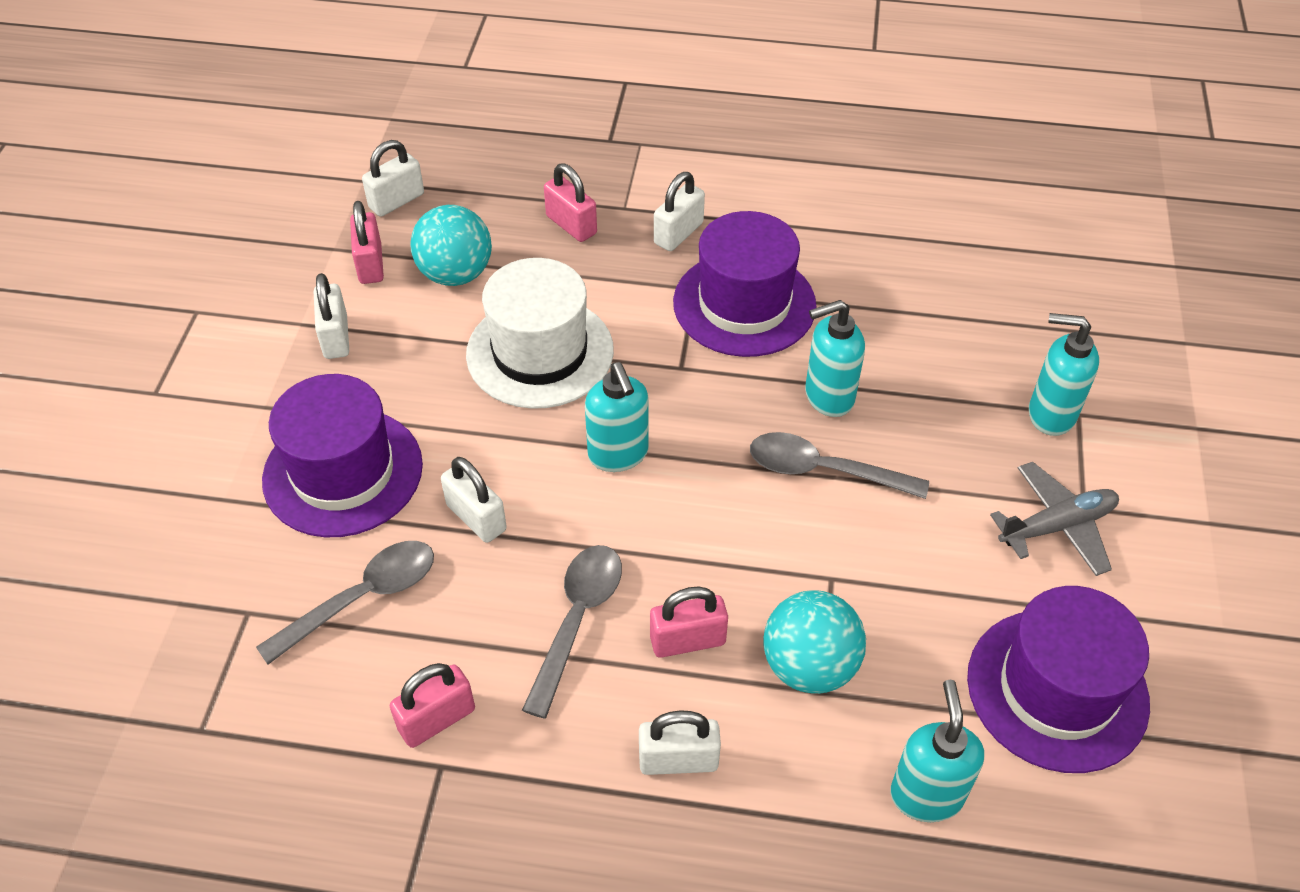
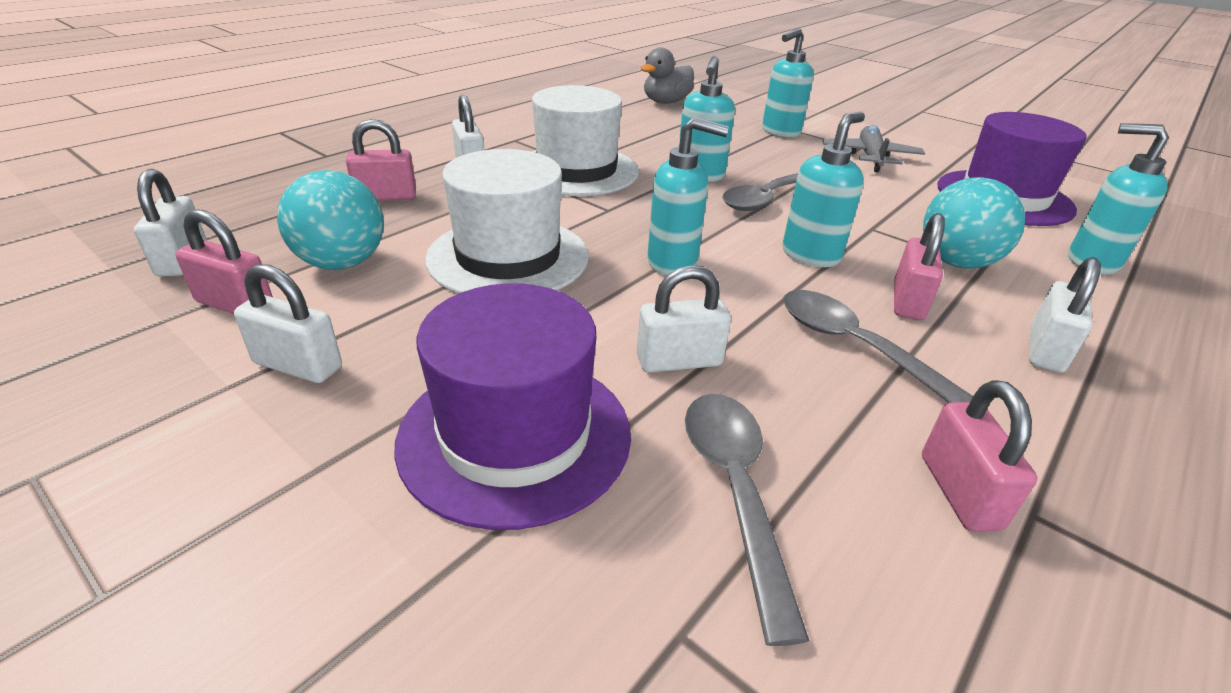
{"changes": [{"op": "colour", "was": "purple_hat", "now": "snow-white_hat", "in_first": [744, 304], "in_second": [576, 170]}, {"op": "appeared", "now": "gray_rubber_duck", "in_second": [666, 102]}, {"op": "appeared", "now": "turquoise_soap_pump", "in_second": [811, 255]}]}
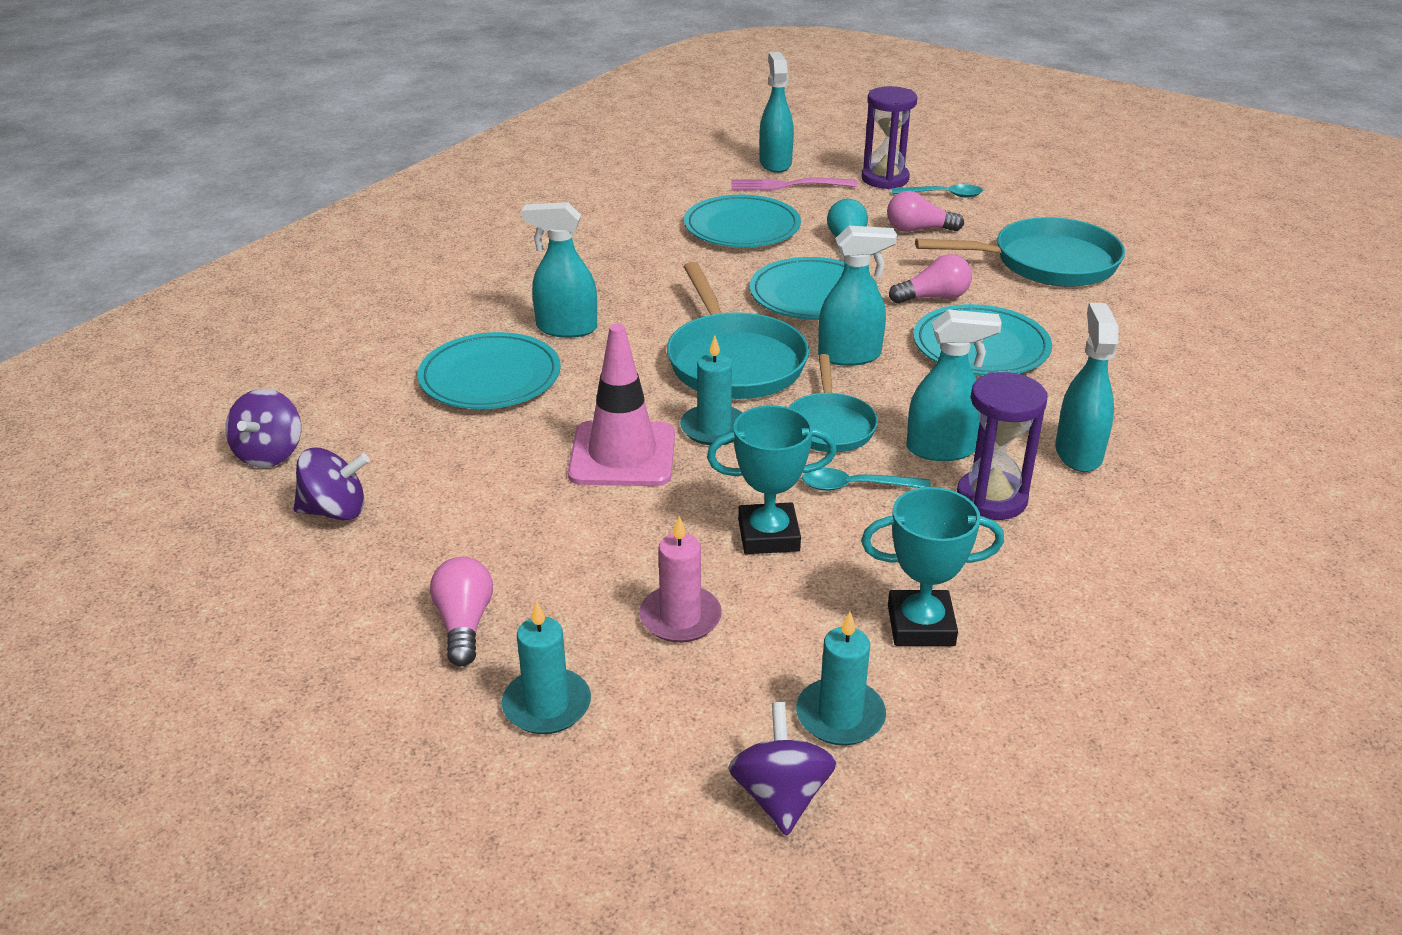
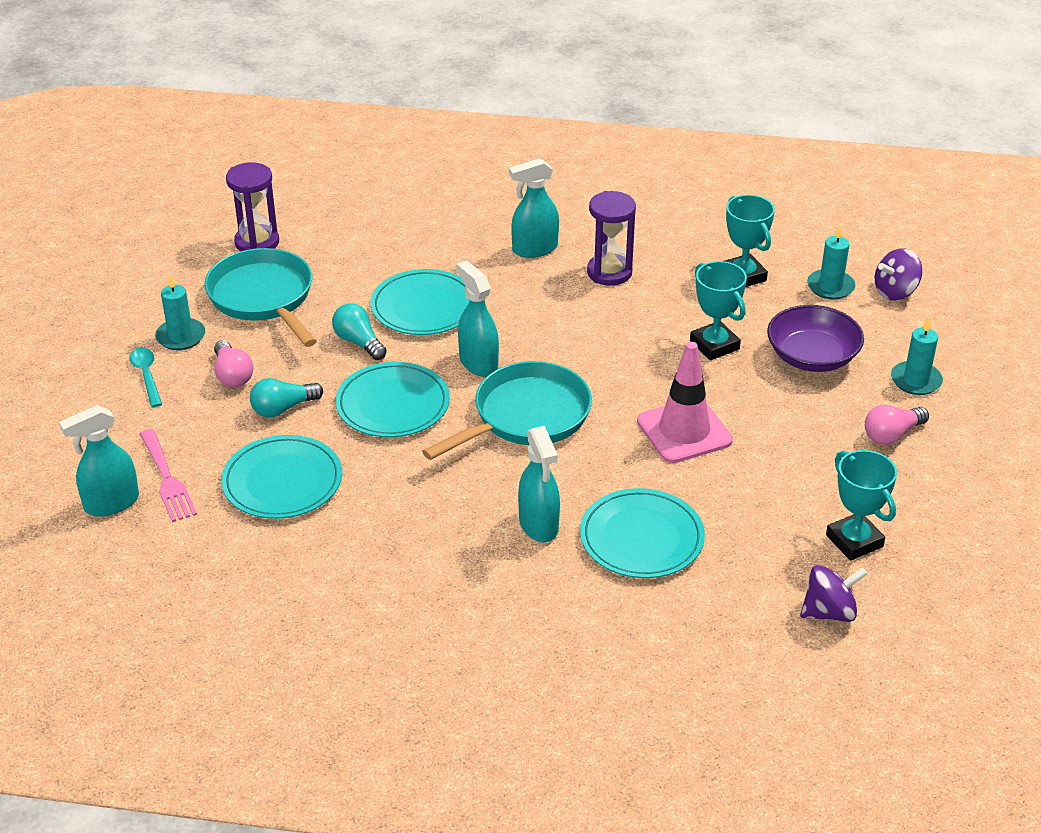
{"changes": [{"op": "exchanged", "was": "purple_toy_top", "now": "turquoise_award_cup", "in_first": [335, 511], "in_second": [854, 541]}, {"op": "exchanged", "was": "pink_candle", "now": "purple_bowl", "in_first": [680, 618], "in_second": [812, 357]}, {"op": "relocated", "was": "turquoise_candle", "in_first": [714, 428], "in_second": [181, 337]}, {"op": "missing", "was": "turquoise_skillet", "in_first": [829, 426]}, {"op": "missing", "was": "turquoise_tablespoon", "in_first": [855, 486]}, {"op": "relocated", "was": "purple_sand_timer", "in_first": [885, 179], "in_second": [257, 242]}, {"op": "colour", "was": "pink_lightbulb", "now": "turquoise_lightbulb", "in_first": [934, 297], "in_second": [358, 342]}, {"op": "missing", "was": "turquoise_spray_cleaner", "in_first": [942, 449]}]}
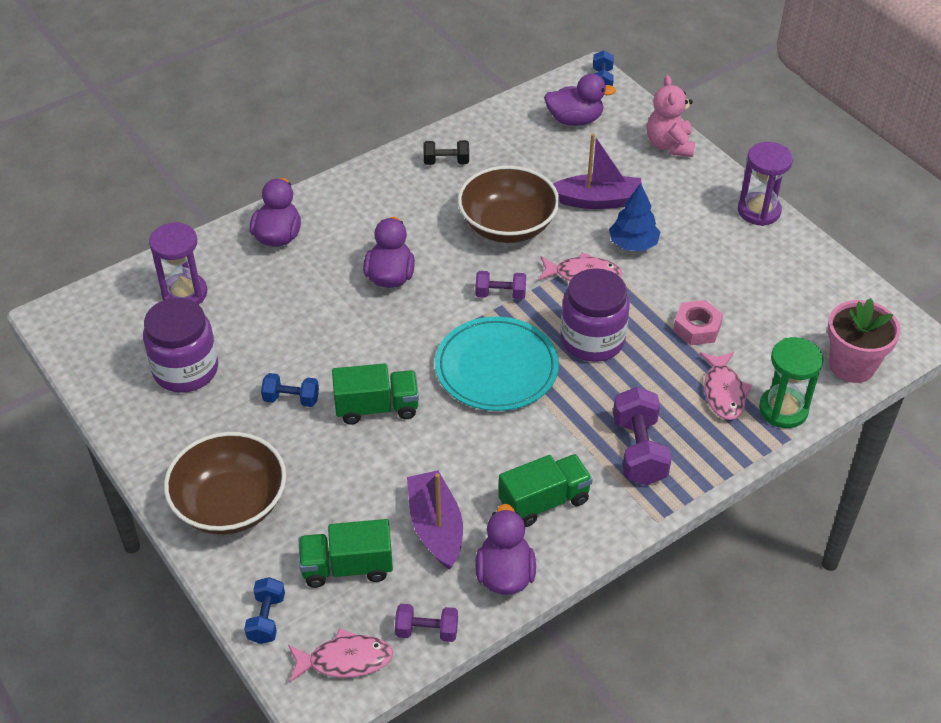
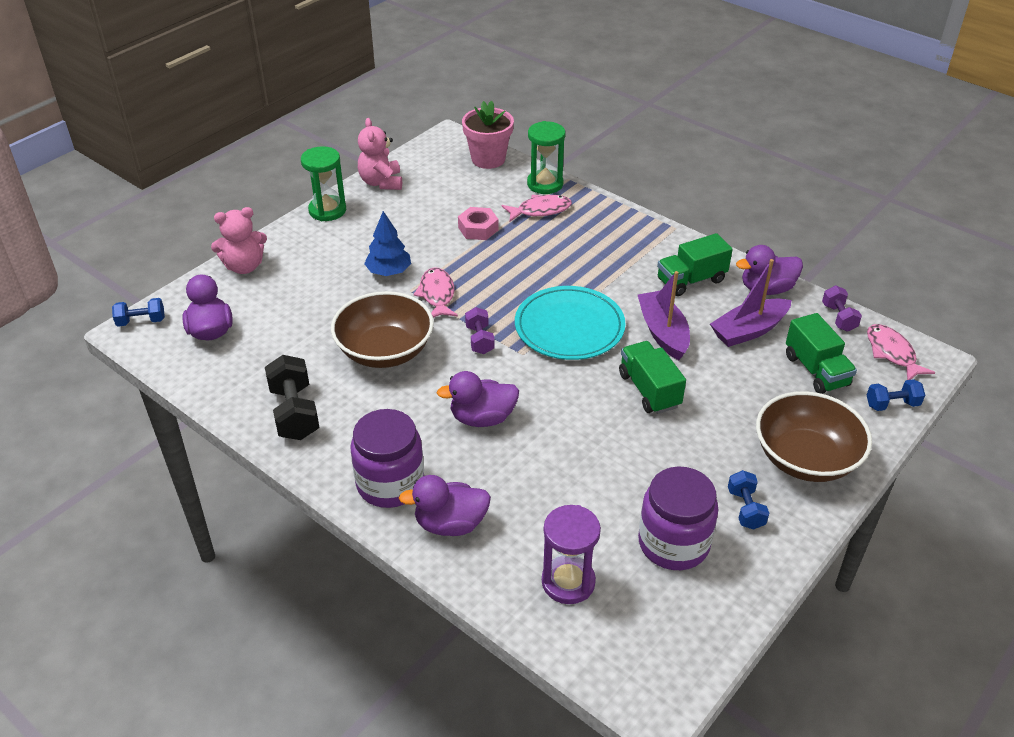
{"changes": [{"op": "relocated", "was": "royal_blue_hand_weight", "in_first": [291, 399], "in_second": [745, 509]}, {"op": "size", "was": "ebony_hand_weight", "in_first": [446, 162], "in_second": [294, 413], "ratio": 1.67}, {"op": "spun", "was": "leaf-green_toy_truck", "in_first": [544, 501], "in_second": [691, 280], "clockwise": -75}, {"op": "relocated", "was": "purple_boat", "in_first": [597, 200], "in_second": [663, 332]}, {"op": "relocated", "was": "purple_preserve_jar", "in_first": [592, 340], "in_second": [390, 483]}, {"op": "missing", "was": "purple_hand_weight", "in_first": [639, 450]}, {"op": "colour", "was": "purple_sand_timer", "now": "leaf-green_sand_timer", "in_first": [759, 211], "in_second": [327, 210]}, {"op": "appeared", "now": "pink_teddy_bear", "in_second": [381, 182]}]}
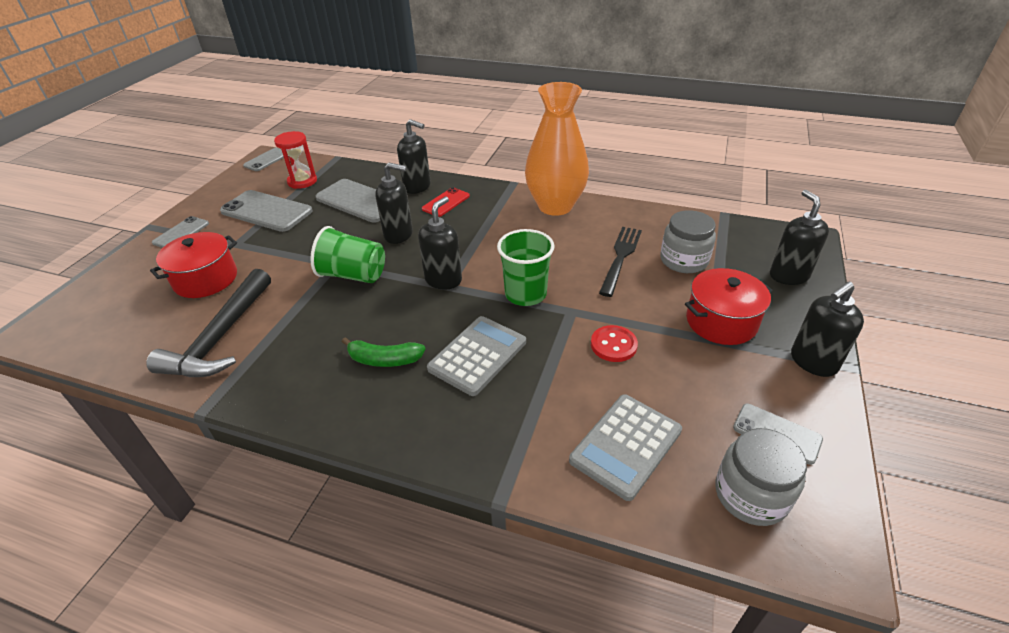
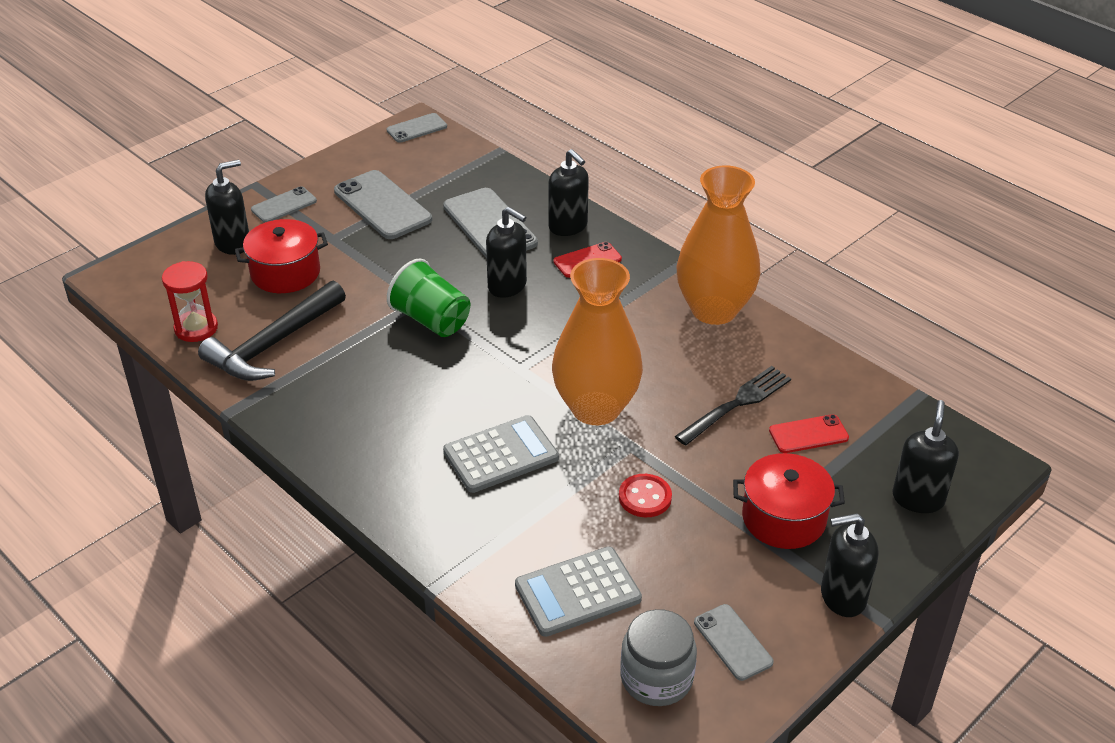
{"changes": [{"op": "relocated", "was": "red_sand_timer", "in_first": [302, 181], "in_second": [196, 328]}, {"op": "missing", "was": "leaf-green_banana", "in_first": [384, 360]}, {"op": "relocated", "was": "ebony_soap_pump", "in_first": [443, 280], "in_second": [233, 243]}, {"op": "exchanged", "was": "leaf-green_beaker", "now": "orange_tall_vase", "in_first": [525, 294], "in_second": [596, 408]}, {"op": "exchanged", "was": "gray_preserve_jar", "now": "red_mobile_phone", "in_first": [683, 260], "in_second": [808, 434]}]}
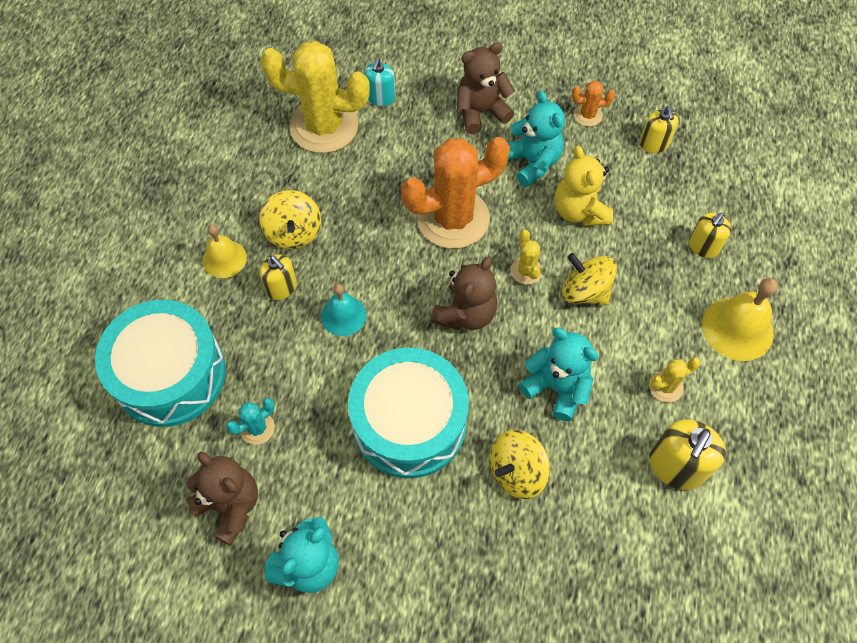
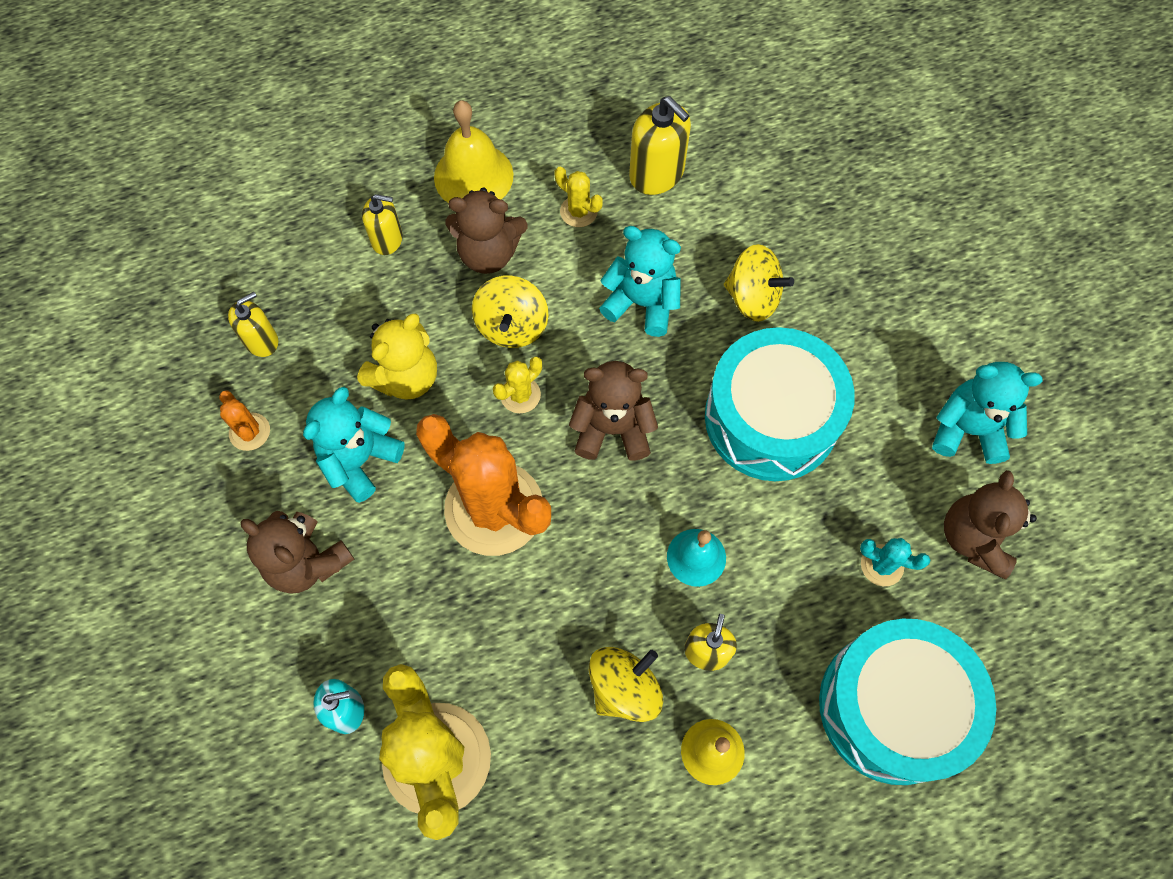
{"changes": [{"op": "spun", "was": "turquoise_teddy_bear", "in_first": [556, 387], "in_second": [642, 303], "clockwise": 105}, {"op": "spun", "was": "bright_yellow_soap_pump", "in_first": [676, 467], "in_second": [657, 174], "clockwise": 45}, {"op": "appeared", "now": "russet_teddy_bear", "in_second": [488, 253]}]}
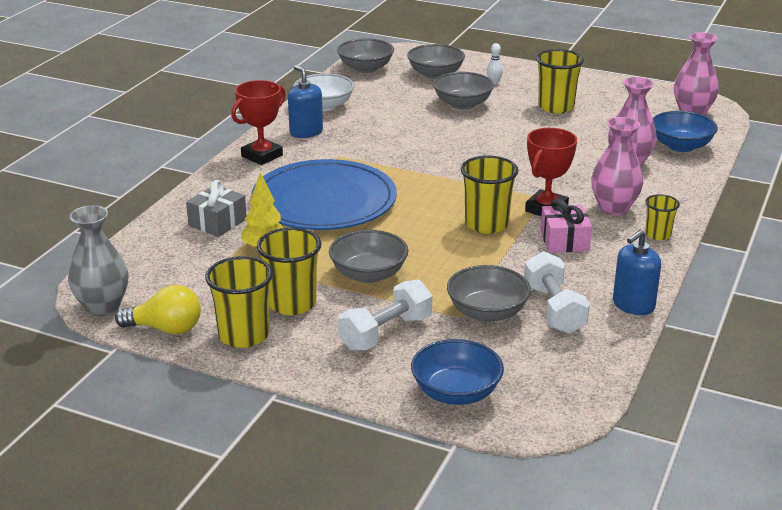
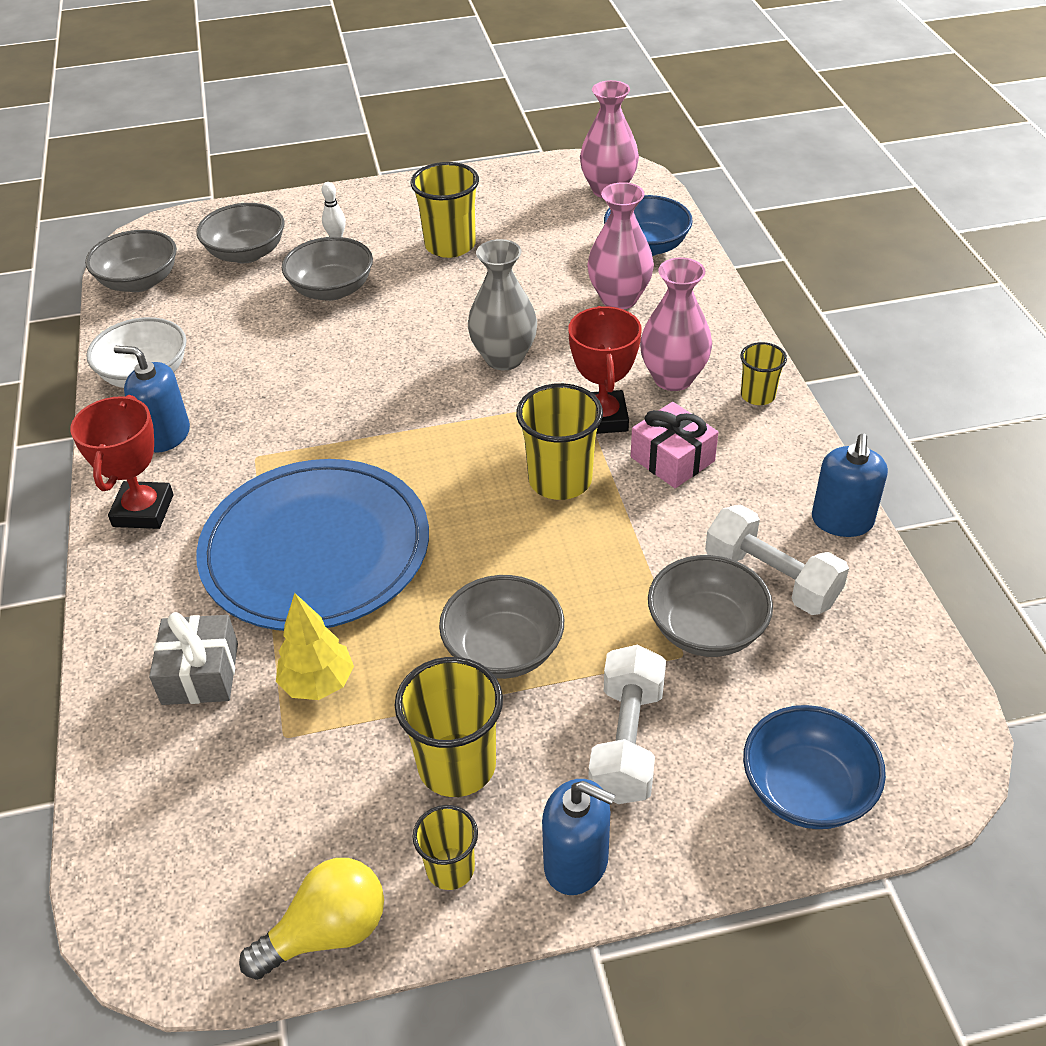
{"changes": [{"op": "relocated", "was": "gray_tall_vase", "in_first": [103, 307], "in_second": [504, 358]}, {"op": "size", "was": "bright_yellow_beaker", "in_first": [244, 335], "in_second": [450, 868], "ratio": 0.58}, {"op": "appeared", "now": "royal_blue_soap_pump", "in_second": [576, 862]}]}
